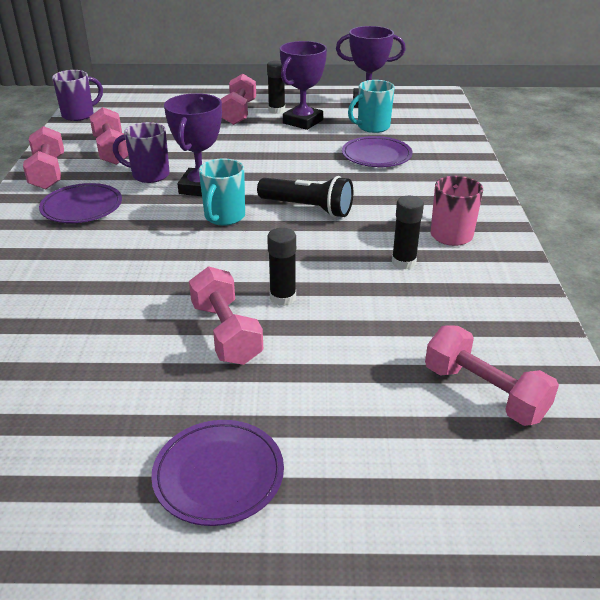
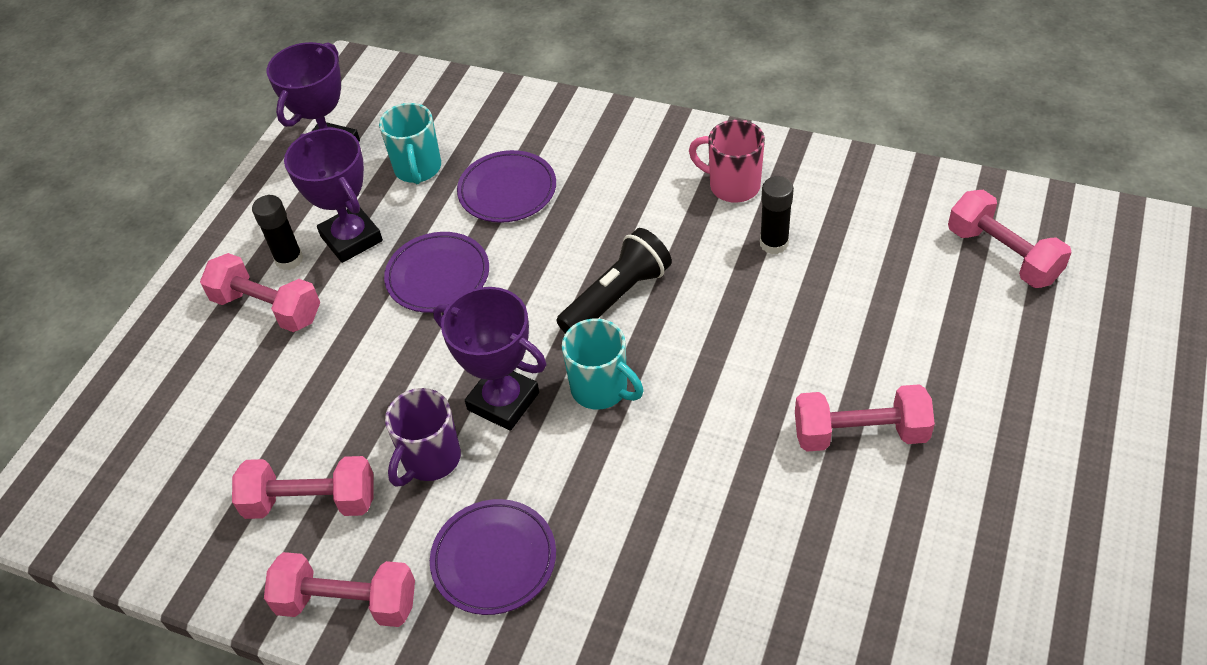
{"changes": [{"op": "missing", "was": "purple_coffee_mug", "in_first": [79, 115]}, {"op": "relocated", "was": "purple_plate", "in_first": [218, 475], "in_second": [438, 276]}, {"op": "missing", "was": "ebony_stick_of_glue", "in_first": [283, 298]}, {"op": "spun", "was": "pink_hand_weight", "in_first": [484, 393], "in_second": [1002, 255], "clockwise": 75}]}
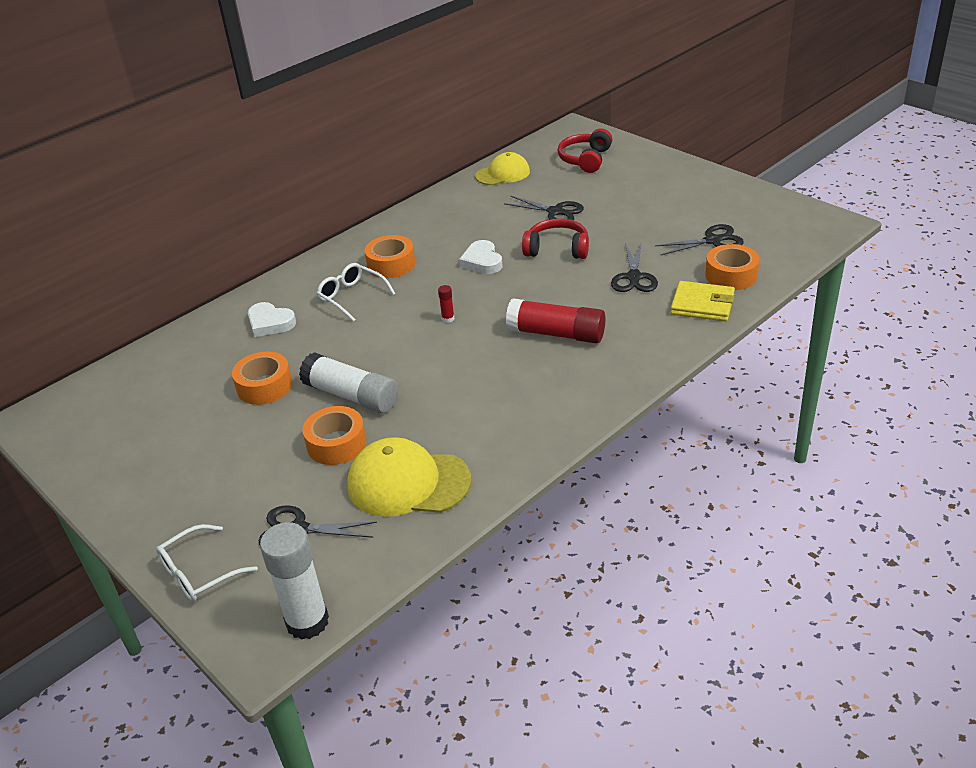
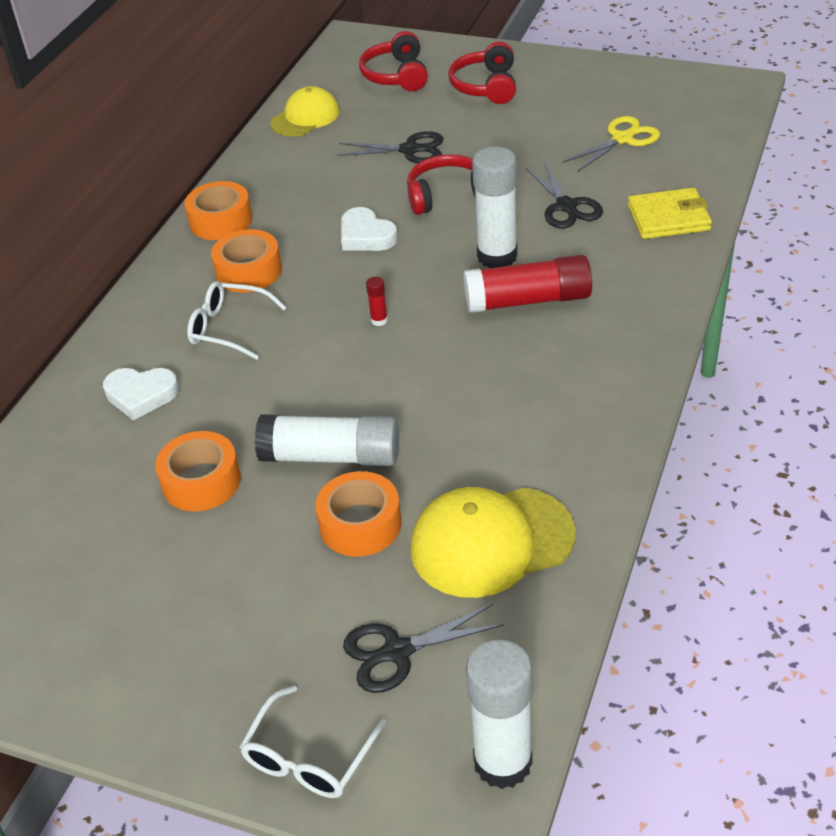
{"changes": [{"op": "colour", "was": "ebony_pair_of_scissors", "now": "bright_yellow_pair_of_scissors", "in_first": [712, 240], "in_second": [622, 139]}, {"op": "relocated", "was": "orange_tape", "in_first": [731, 275], "in_second": [221, 221]}, {"op": "appeared", "now": "red_over-ear_headphones", "in_second": [486, 86]}, {"op": "appeared", "now": "snow-white_stick_of_glue", "in_second": [497, 256]}]}
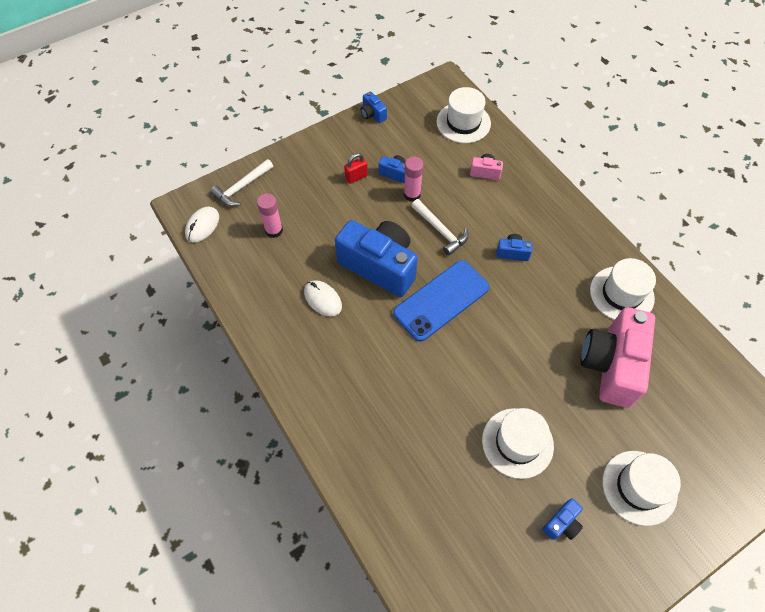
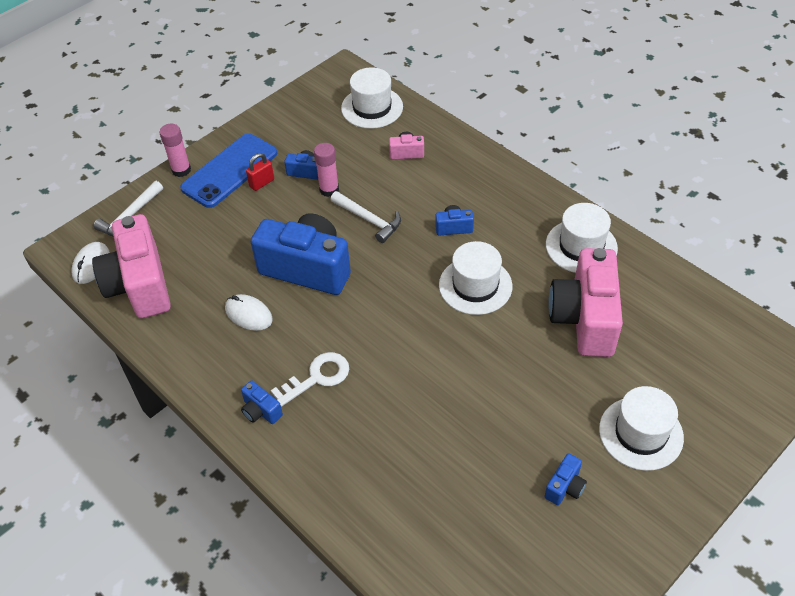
{"changes": [{"op": "relocated", "was": "pink_stick_of_glue", "in_first": [274, 230], "in_second": [181, 170]}, {"op": "relocated", "was": "royal_blue_compact_camera", "in_first": [373, 114], "in_second": [261, 411]}, {"op": "relocated", "was": "royal_blue_mobile_phone", "in_first": [441, 300], "in_second": [229, 170]}, {"op": "relocated", "was": "snow-white_hat", "in_first": [517, 443], "in_second": [475, 286]}, {"op": "appeared", "now": "pink_compact_camera", "in_second": [140, 285]}, {"op": "appeared", "now": "snow-white_key", "in_second": [317, 377]}]}
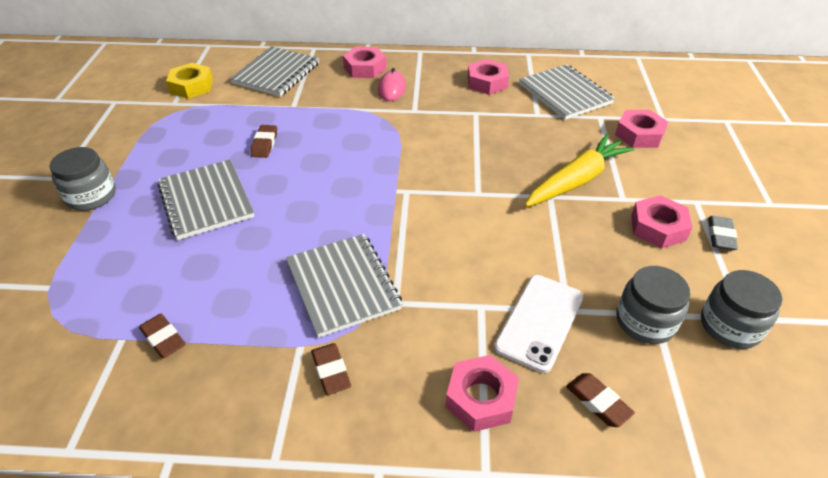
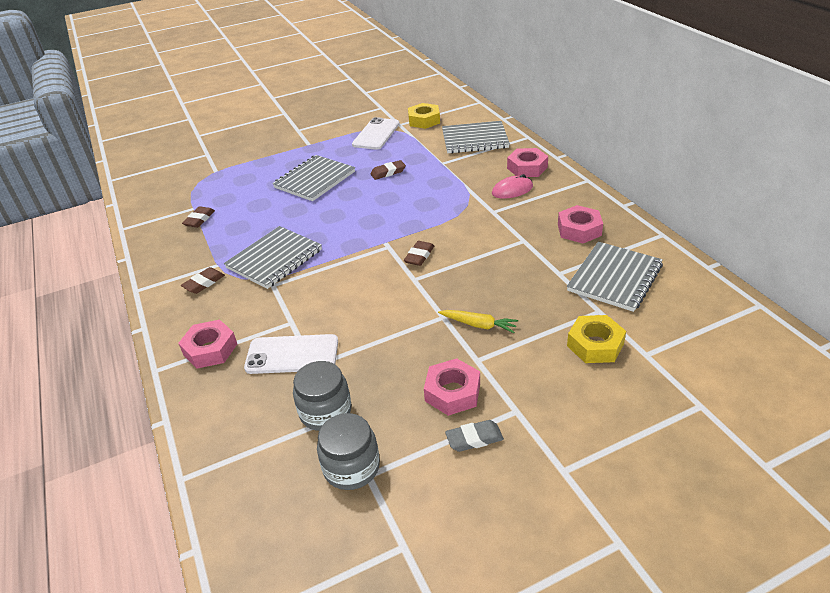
{"changes": [{"op": "missing", "was": "gray_preserve_jar", "in_first": [91, 196]}, {"op": "size", "was": "bright_yellow_carrot", "in_first": [576, 180], "in_second": [478, 325], "ratio": 0.54}, {"op": "relocated", "was": "russet_pencil_eraser", "in_first": [598, 402], "in_second": [419, 256]}, {"op": "colour", "was": "pink_nut", "now": "bright_yellow_nut", "in_first": [639, 134], "in_second": [595, 345]}, {"op": "appeared", "now": "snow-white_mobile_phone", "in_second": [376, 134]}]}
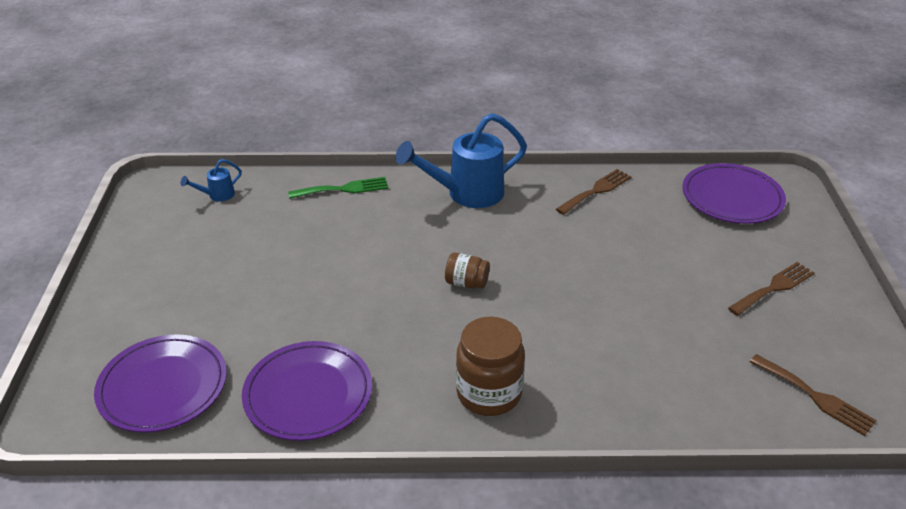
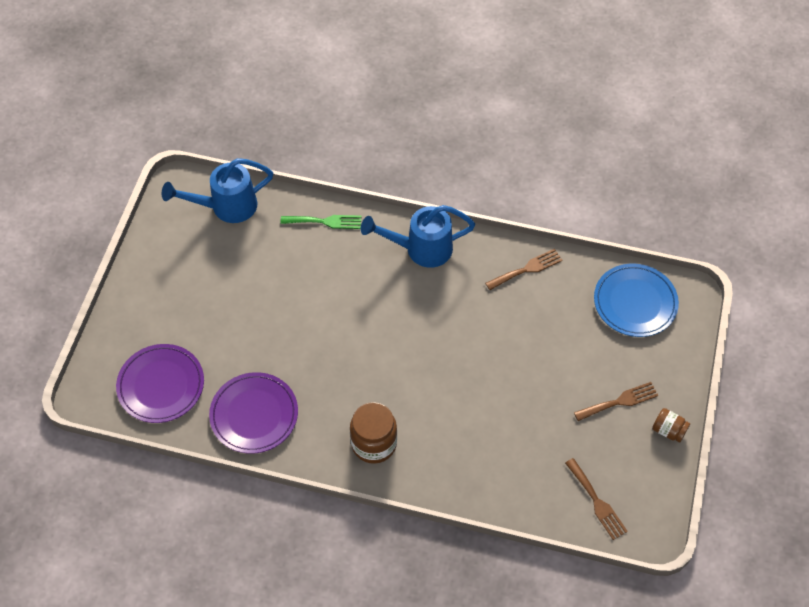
{"changes": [{"op": "size", "was": "royal_blue_sprinkling_can", "in_first": [217, 195], "in_second": [226, 207], "ratio": 2.21}, {"op": "relocated", "was": "russet_preserve_jar", "in_first": [466, 283], "in_second": [668, 430]}, {"op": "colour", "was": "purple_plate", "now": "royal_blue_plate", "in_first": [732, 198], "in_second": [635, 302]}]}
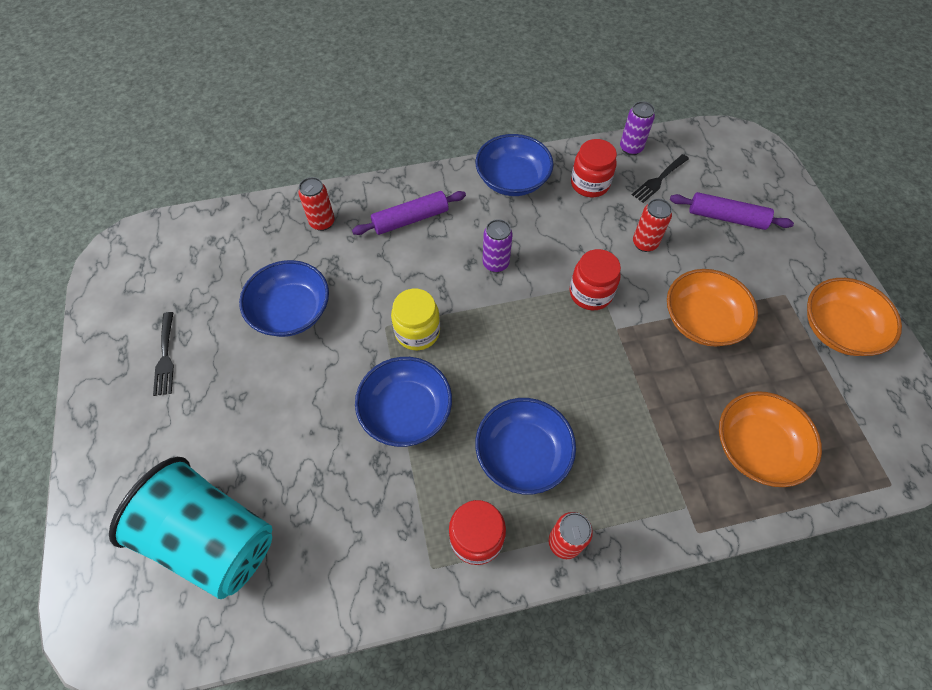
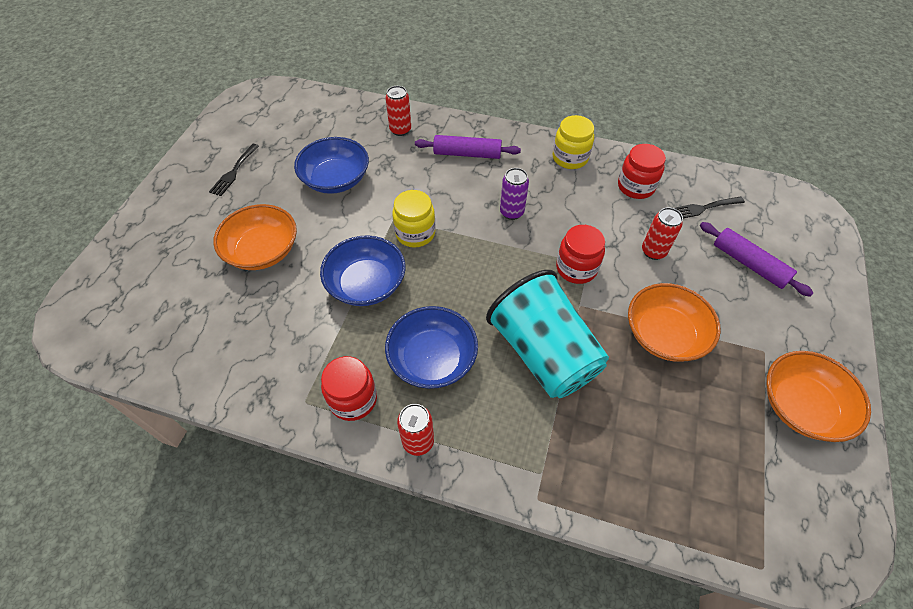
{"changes": [{"op": "relocated", "was": "turquoise_beaker", "in_first": [213, 538], "in_second": [543, 353]}, {"op": "exchanged", "was": "royal_blue_bowl", "now": "bright_yellow_preserve_jar", "in_first": [512, 180], "in_second": [570, 158]}, {"op": "missing", "was": "purple_can", "in_first": [631, 148]}, {"op": "relocated", "was": "orange_bowl", "in_first": [756, 447], "in_second": [263, 251]}]}
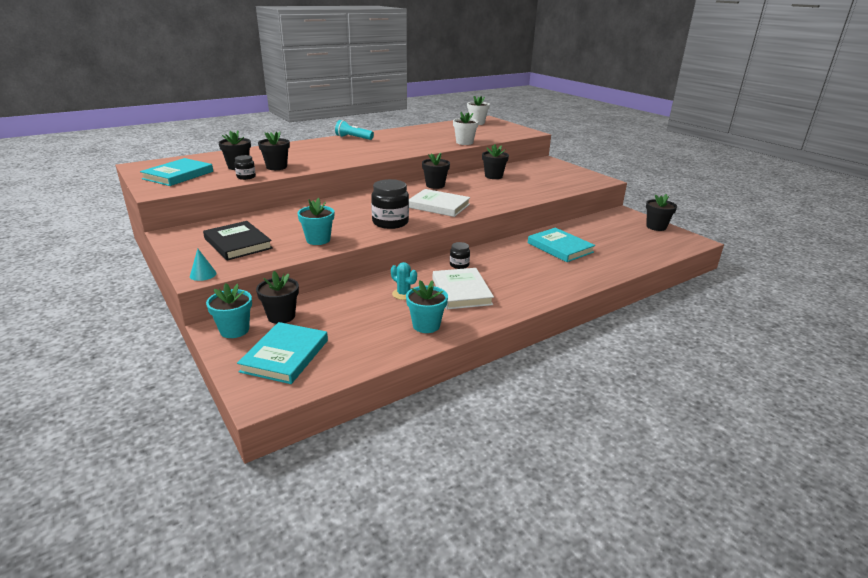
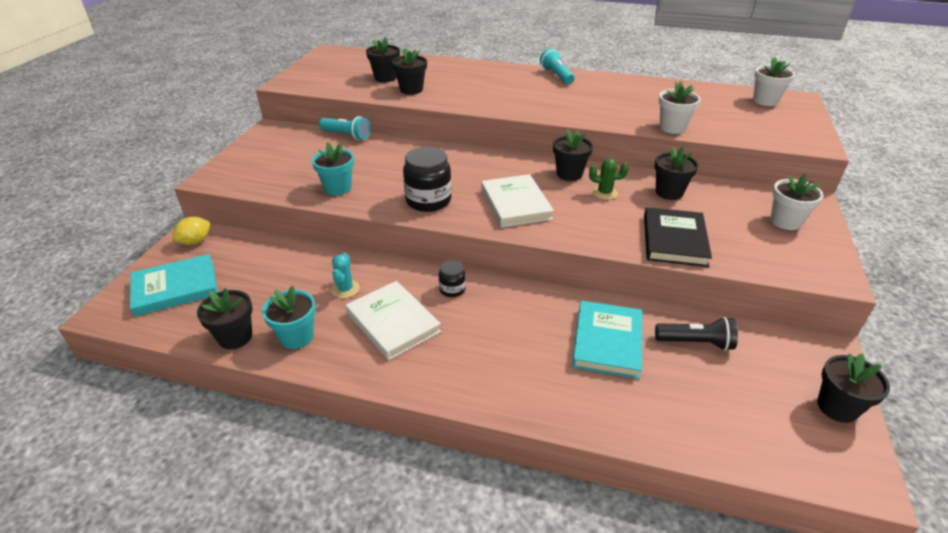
{"changes": [{"op": "missing", "was": "turquoise_hardcover", "in_first": [178, 175]}, {"op": "missing", "was": "turquoise_cone_shape", "in_first": [203, 274]}, {"op": "relocated", "was": "ebony_hardcover", "in_first": [238, 243], "in_second": [674, 240]}, {"op": "exchanged", "was": "turquoise_flower_pot", "now": "bright_yellow_citrus_fruit", "in_first": [234, 330], "in_second": [195, 241]}, {"op": "missing", "was": "ebony_preserve_jar", "in_first": [246, 177]}, {"op": "relocated", "was": "ebony_flower_pot", "in_first": [281, 316], "in_second": [235, 337]}, {"op": "spun", "was": "snow-white_hardcover", "in_first": [461, 291], "in_second": [393, 322], "clockwise": -75}, {"op": "appeared", "now": "turquoise_torch", "in_second": [347, 135]}, {"op": "appeared", "now": "leaf-green_saguaro_cactus", "in_second": [604, 193]}, {"op": "appeared", "now": "ebony_torch", "in_second": [695, 342]}, {"op": "appeared", "now": "snow-white_flower_pot", "in_second": [785, 221]}]}
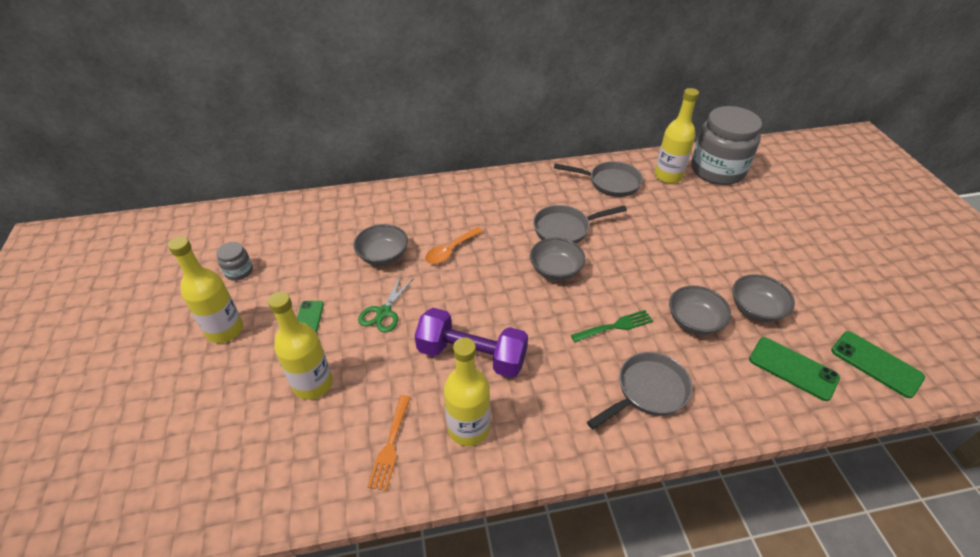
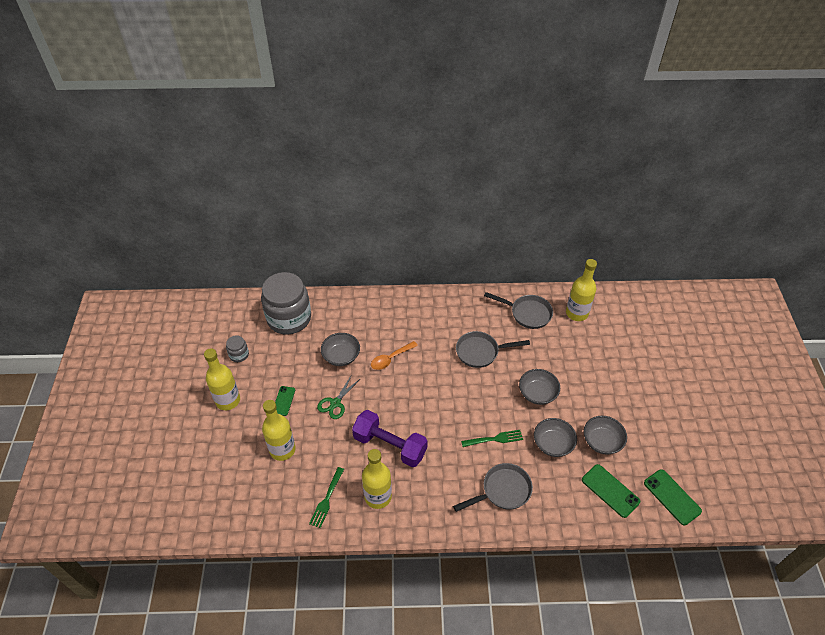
{"changes": [{"op": "colour", "was": "orange_dinner_fork", "now": "leaf-green_dinner_fork", "in_first": [390, 445], "in_second": [326, 499]}, {"op": "relocated", "was": "gray_bowl", "in_first": [555, 270], "in_second": [537, 393]}, {"op": "relocated", "was": "gray_preserve_jar", "in_first": [717, 170], "in_second": [289, 318]}]}
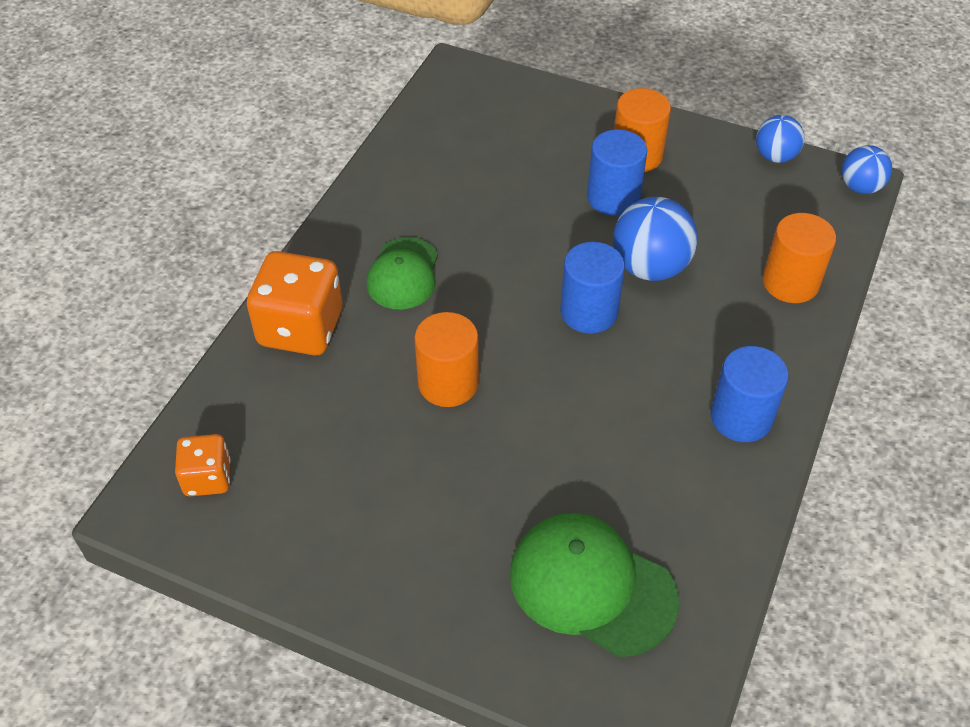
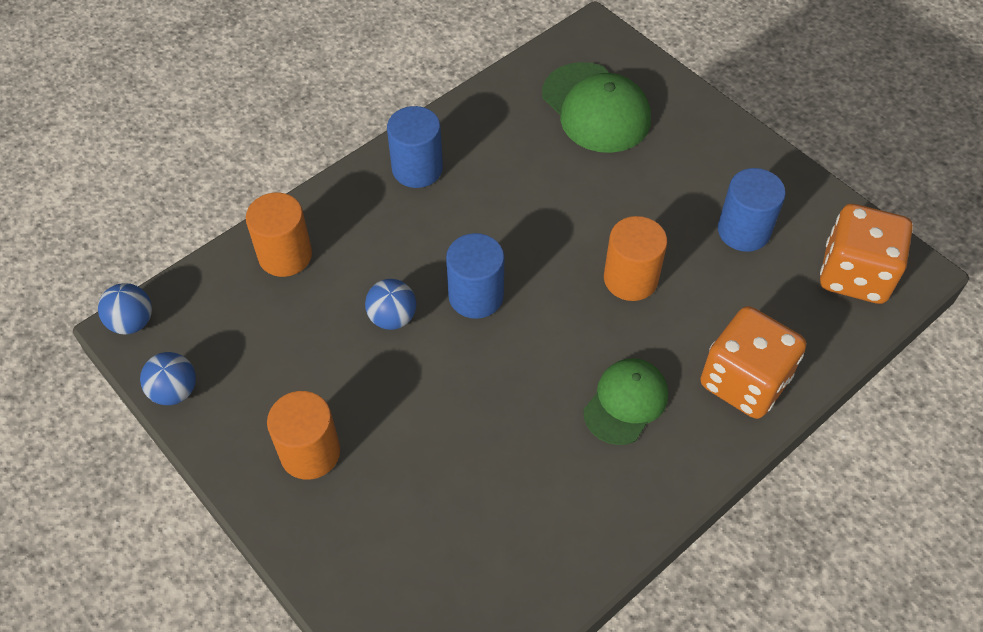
{"changes": [{"op": "size", "was": "orange_die", "in_first": [207, 478], "in_second": [854, 275], "ratio": 1.76}, {"op": "relocated", "was": "royal_blue_solid_cylinder", "in_first": [613, 198], "in_second": [743, 231]}, {"op": "size", "was": "royal_blue_sphere", "in_first": [650, 267], "in_second": [392, 317], "ratio": 0.62}]}
